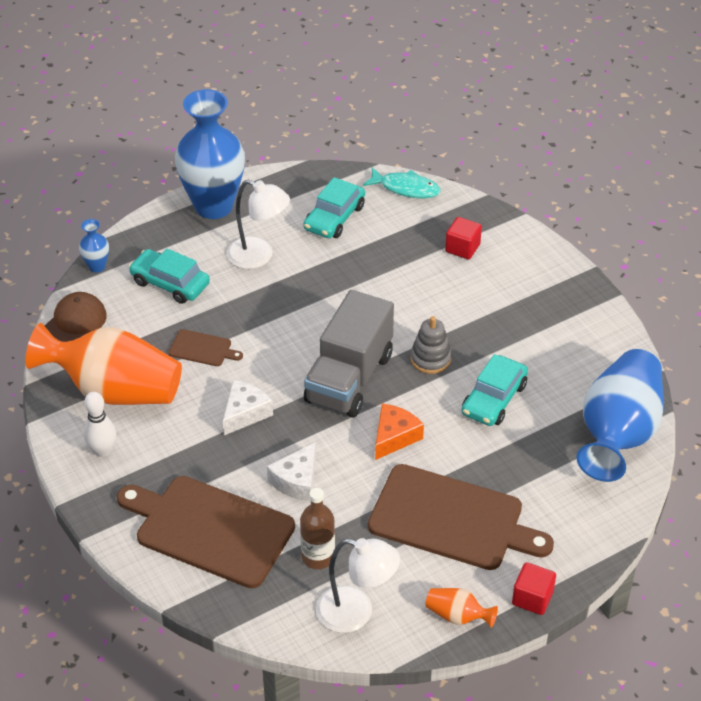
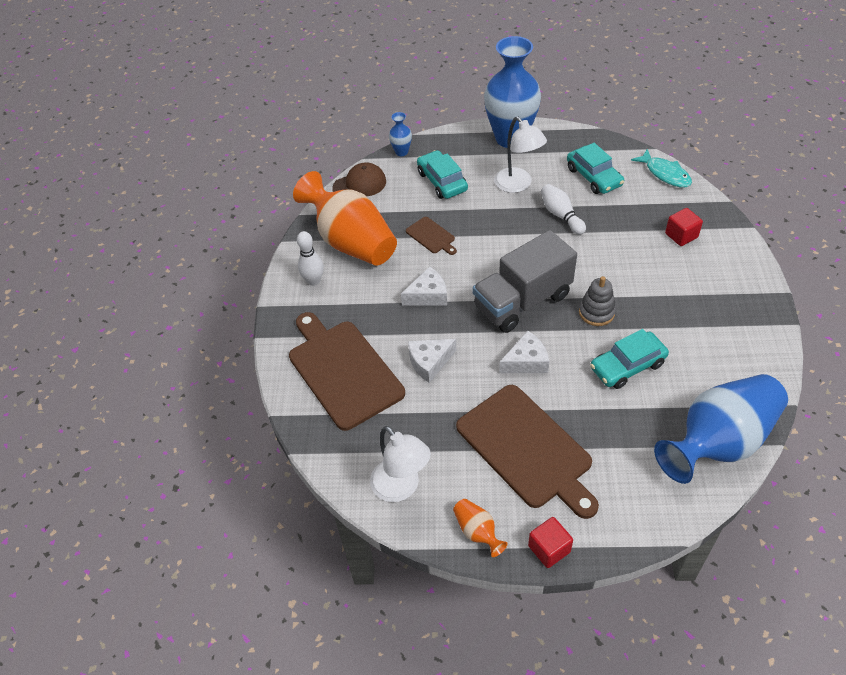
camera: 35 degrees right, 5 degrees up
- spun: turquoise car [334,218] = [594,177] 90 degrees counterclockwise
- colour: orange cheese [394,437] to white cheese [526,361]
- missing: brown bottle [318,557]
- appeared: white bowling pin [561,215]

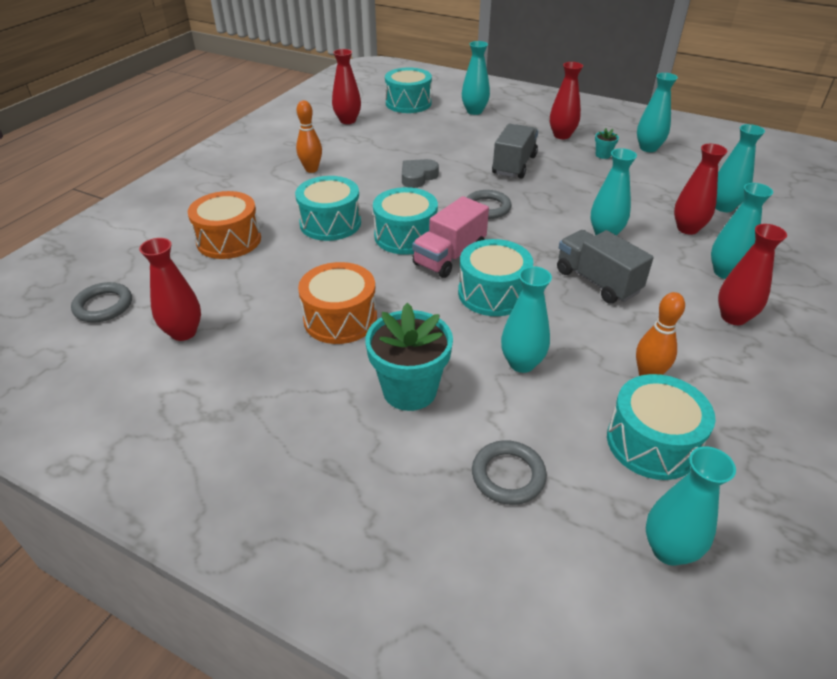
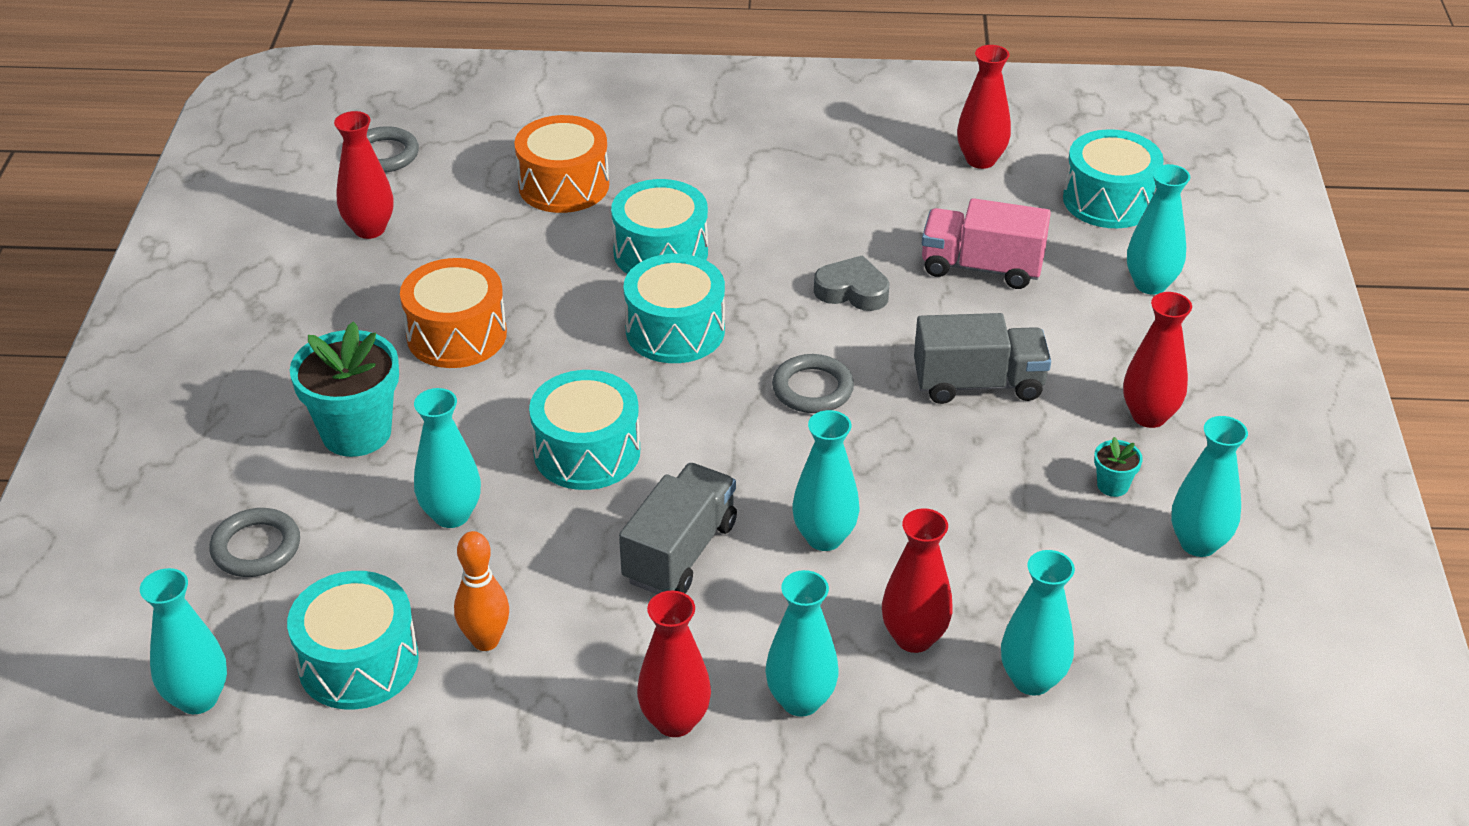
camera: 65 degrees right, 0 degrees up
- missing: orange bowling pin [311,169]
- relocated: pink truck [449,256] to [981,267]

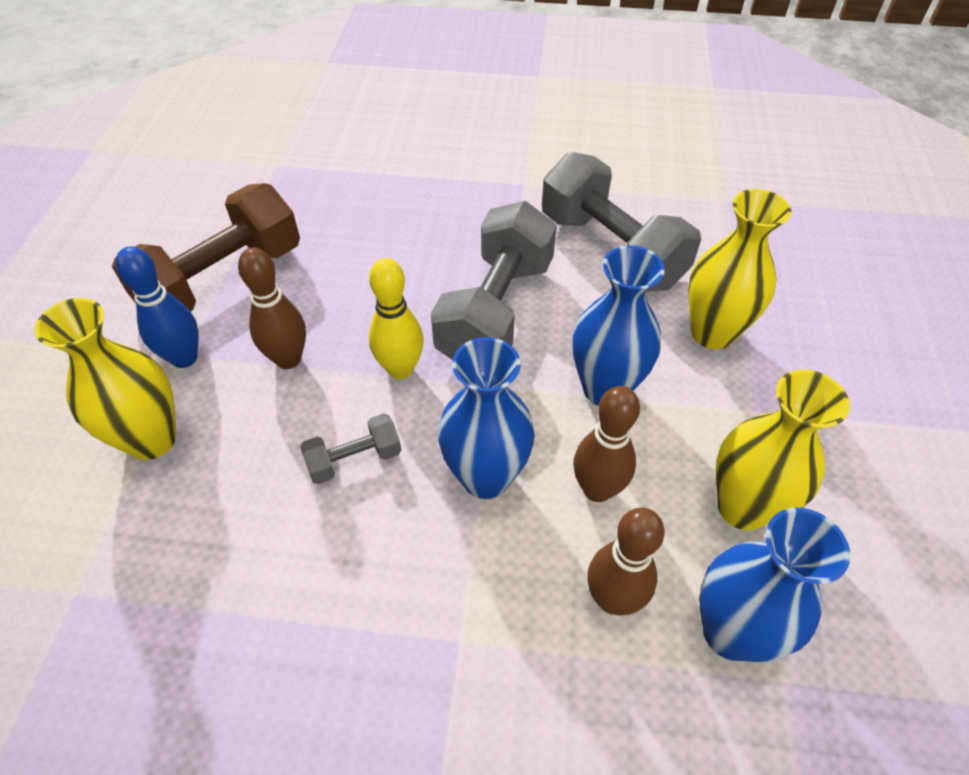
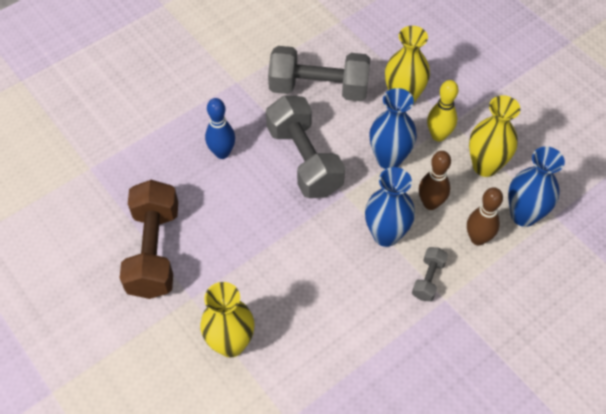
camera: 45 degrees left, 5 degrees up
- relocated: blue bowling pin [184,358] to [222,153]
- missing: brown bowling pin [288,359]
- relocated: yellow bowling pin [400,369] to [438,135]
- relocated: grey dumbbell [354,459] to [428,279]

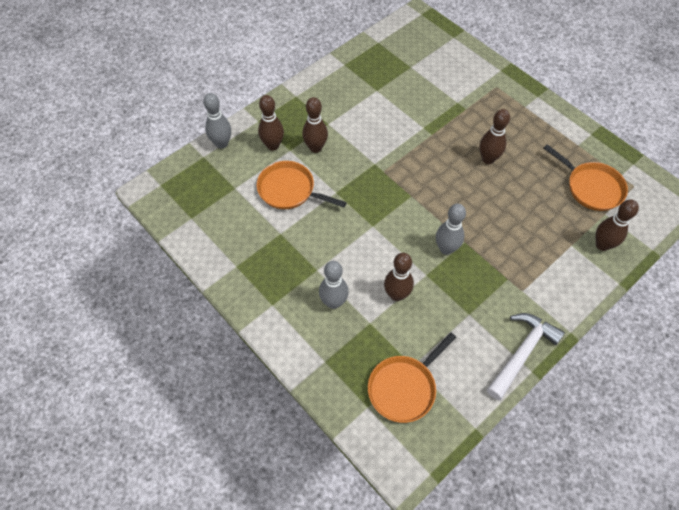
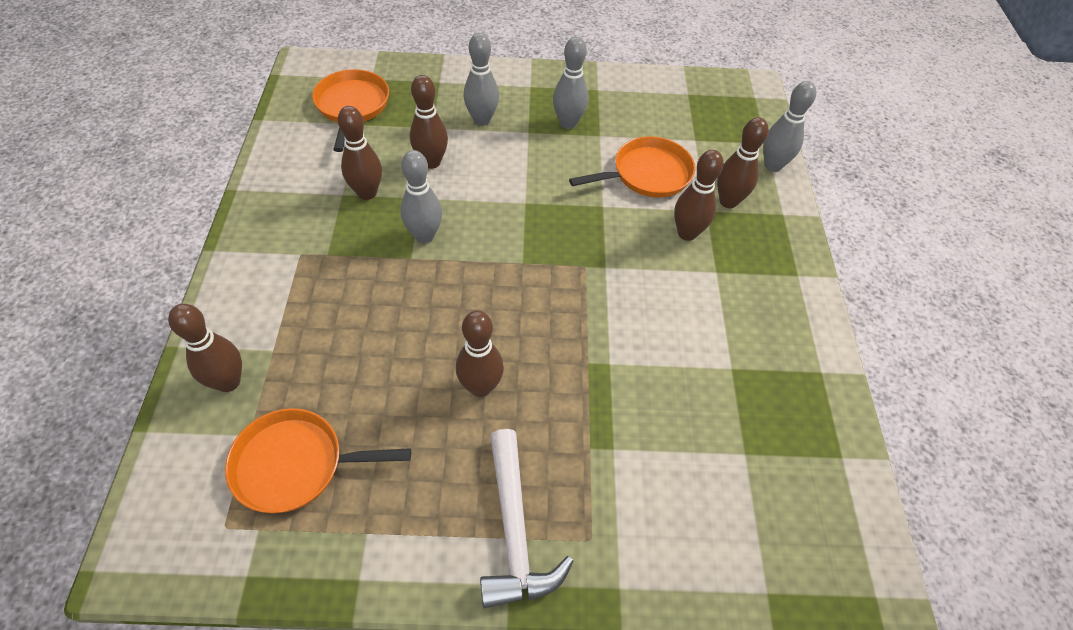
camera: 130 degrees right, 5 degrees down
- relocated: white hammer [522,353] to [514,530]
- appeared: grey bowling pin [568,123]
- appeared: brown bowling pin [367,193]

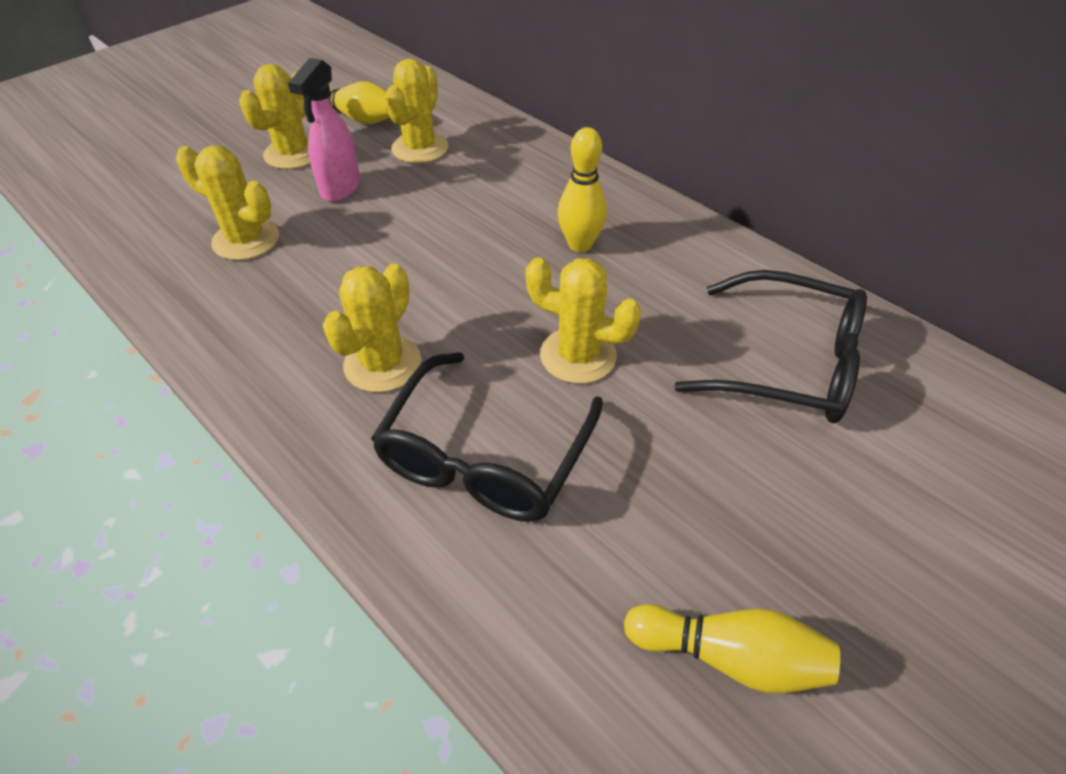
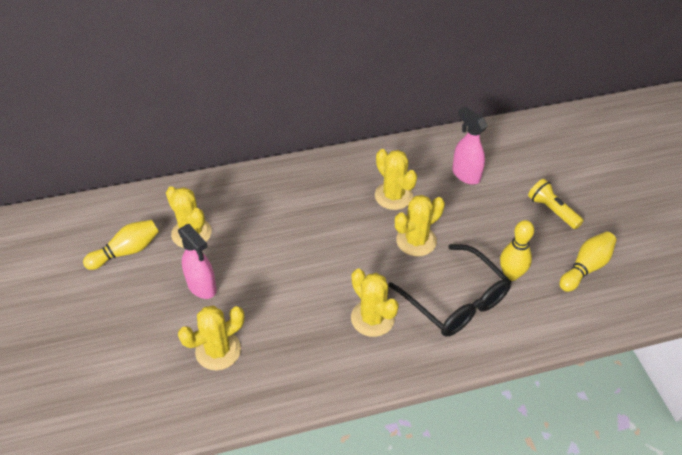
camera: 60 degrees left, 0 degrees up
- relocated: yellow cactus [293,154] to [393,196]
- relocated: yellow bowling pin [580,244] to [511,274]
- exchanged: black glasses [787,363] to pink spray bottle [465,175]
- appeared: yellow flashlight [552,210]

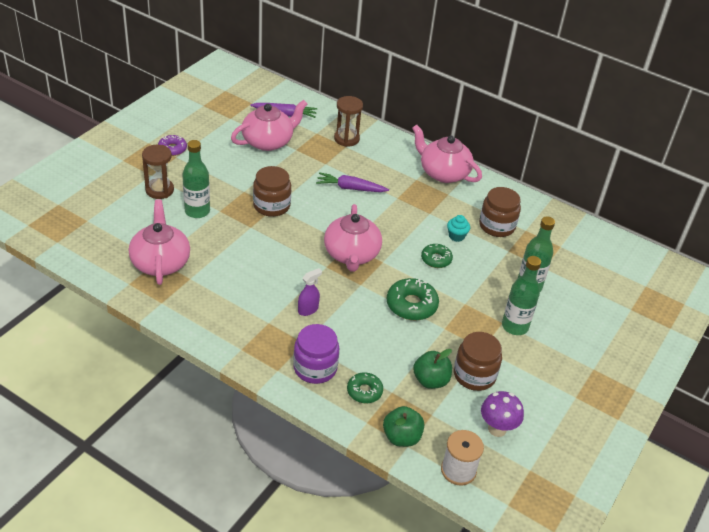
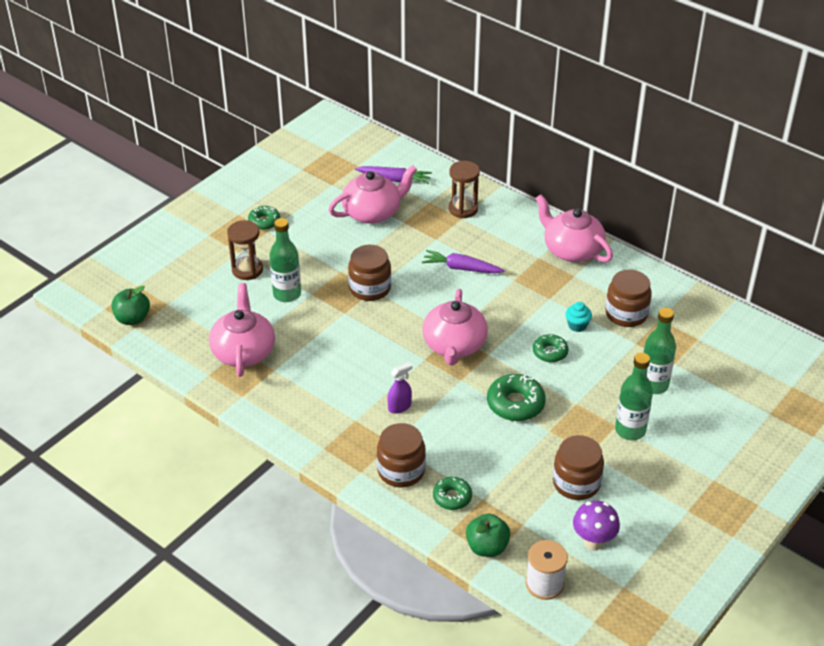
camera: 10 degrees right, 0 degrees up
- colour: purple donut [172,149] to green donut [264,222]
- colour: purple jar [315,368] to brown jar [401,471]
- relocated: green apple [430,380] to [132,319]

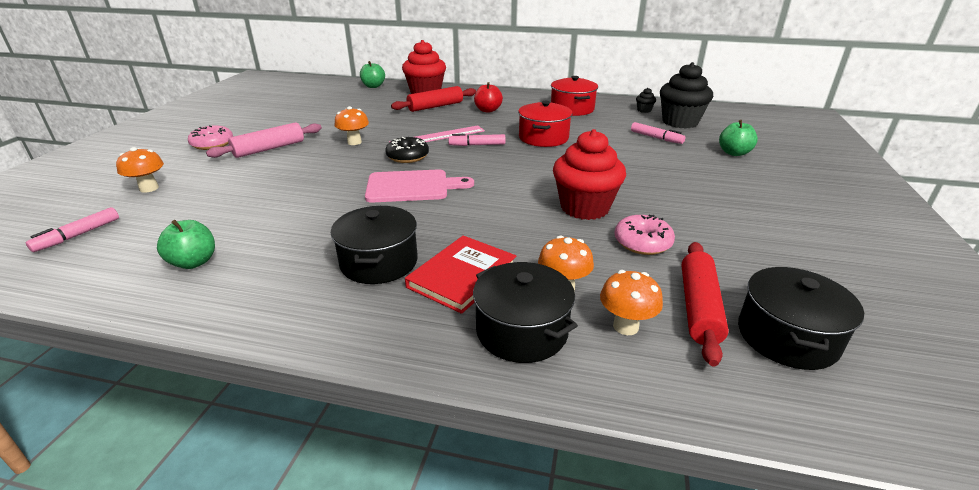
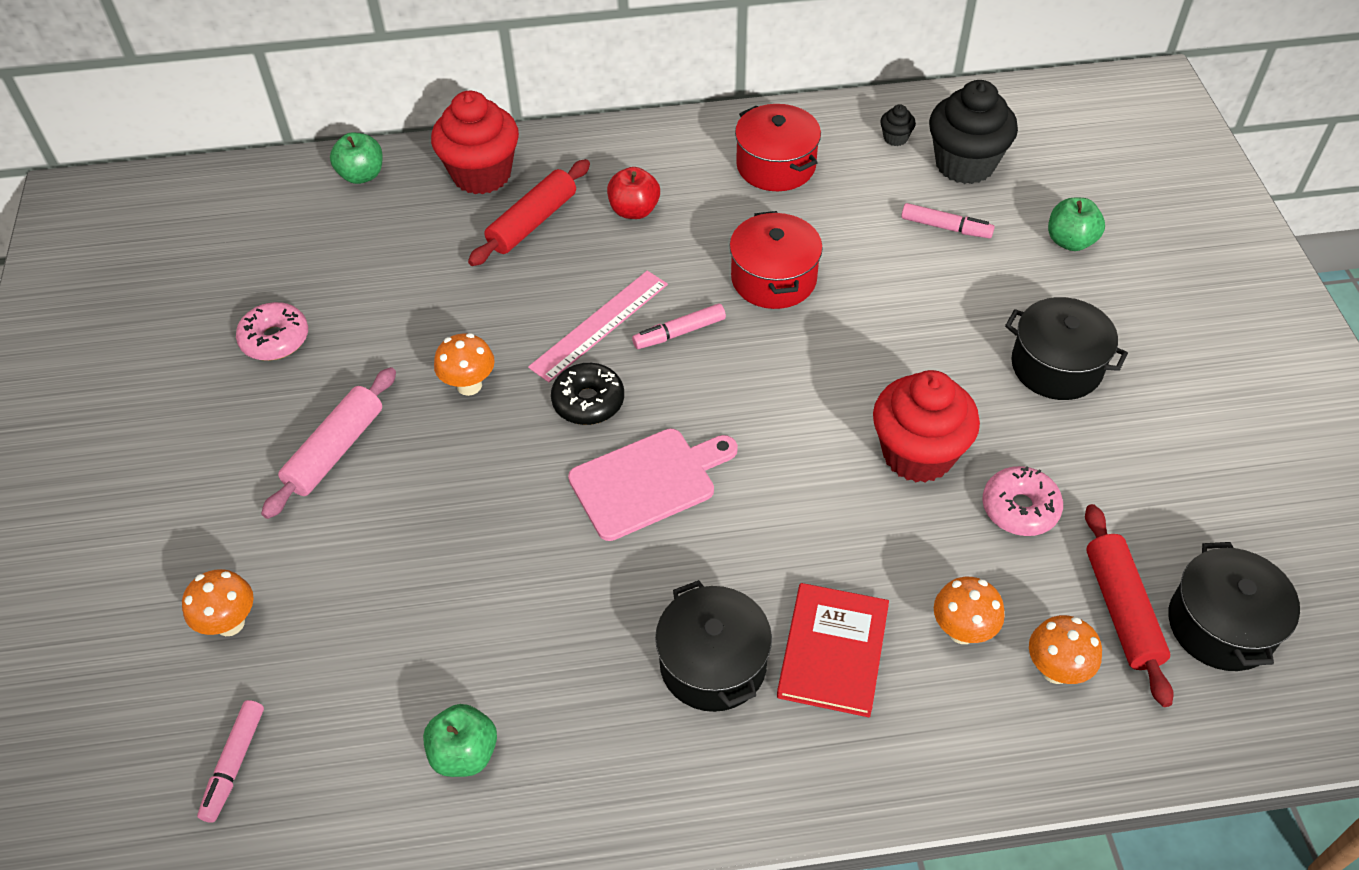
camera: 20 degrees left, 20 degrees up
- relocated: pink donut [212,144] to [275,339]
- relocated: black pot [522,331] to [1056,366]

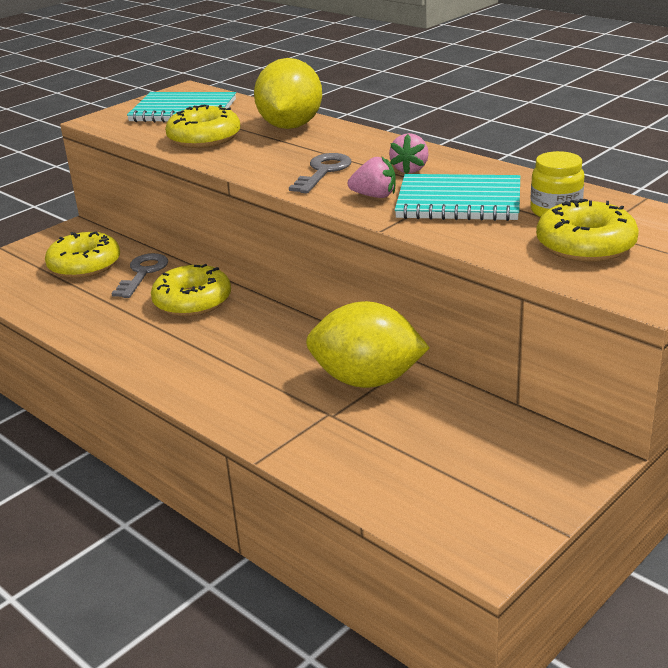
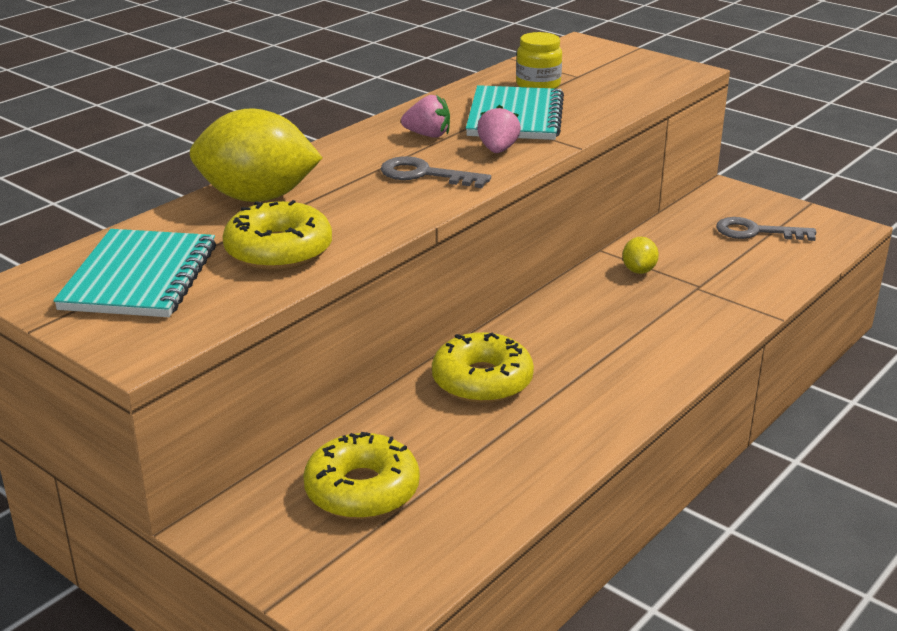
camera: 95 degrees left, 0 degrees up
- missing: yellow donut [585,245]
- relocated: grey key [143,273] to [755,232]
- size: yellow lemon [367,380] = [639,270] x0.44

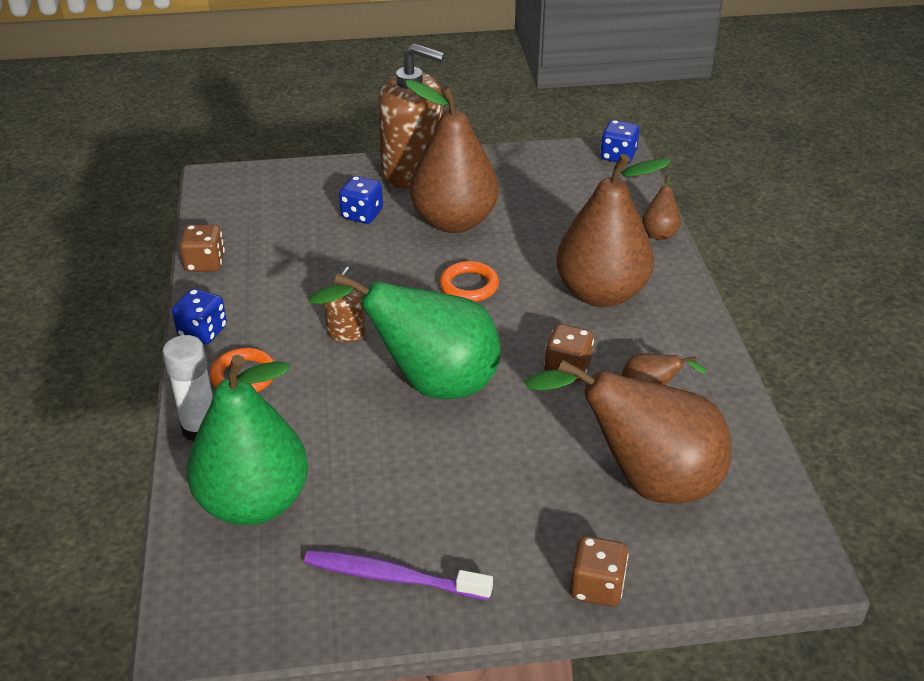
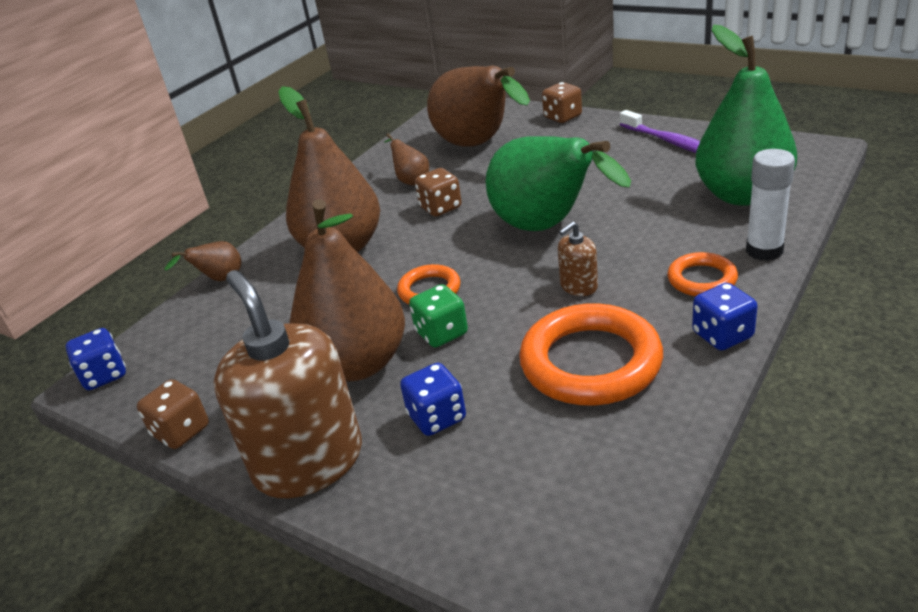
camera: 135 degrees left, 5 degrees down
- relocated: brown dice [205,263] to [181,431]
- appeared: green dice [441,333]
- appeared: orange ring [590,362]

